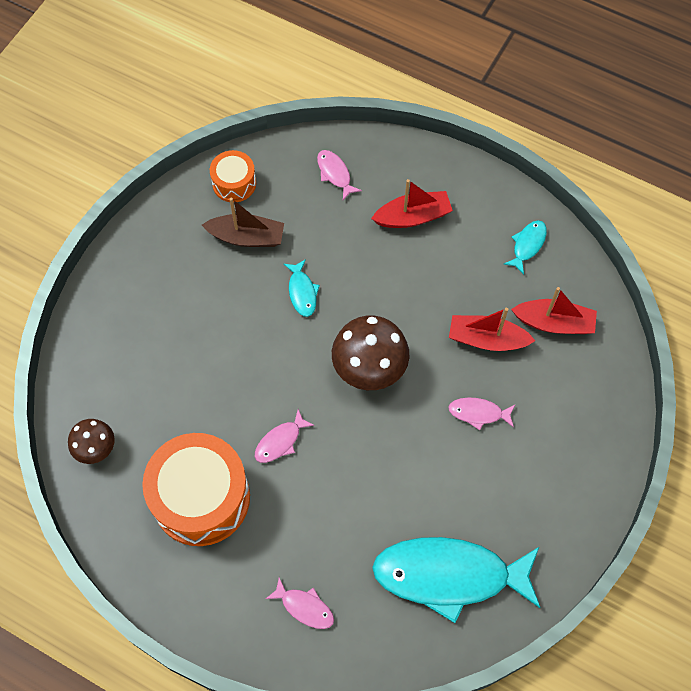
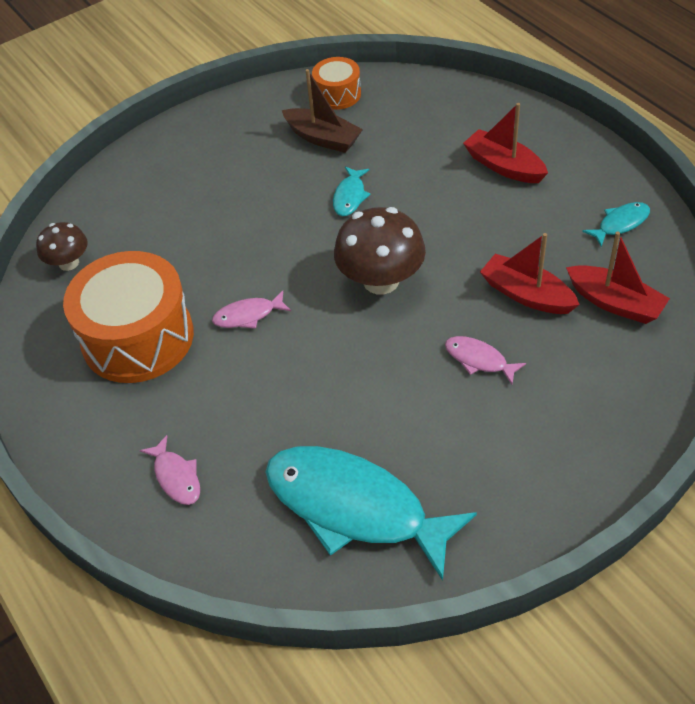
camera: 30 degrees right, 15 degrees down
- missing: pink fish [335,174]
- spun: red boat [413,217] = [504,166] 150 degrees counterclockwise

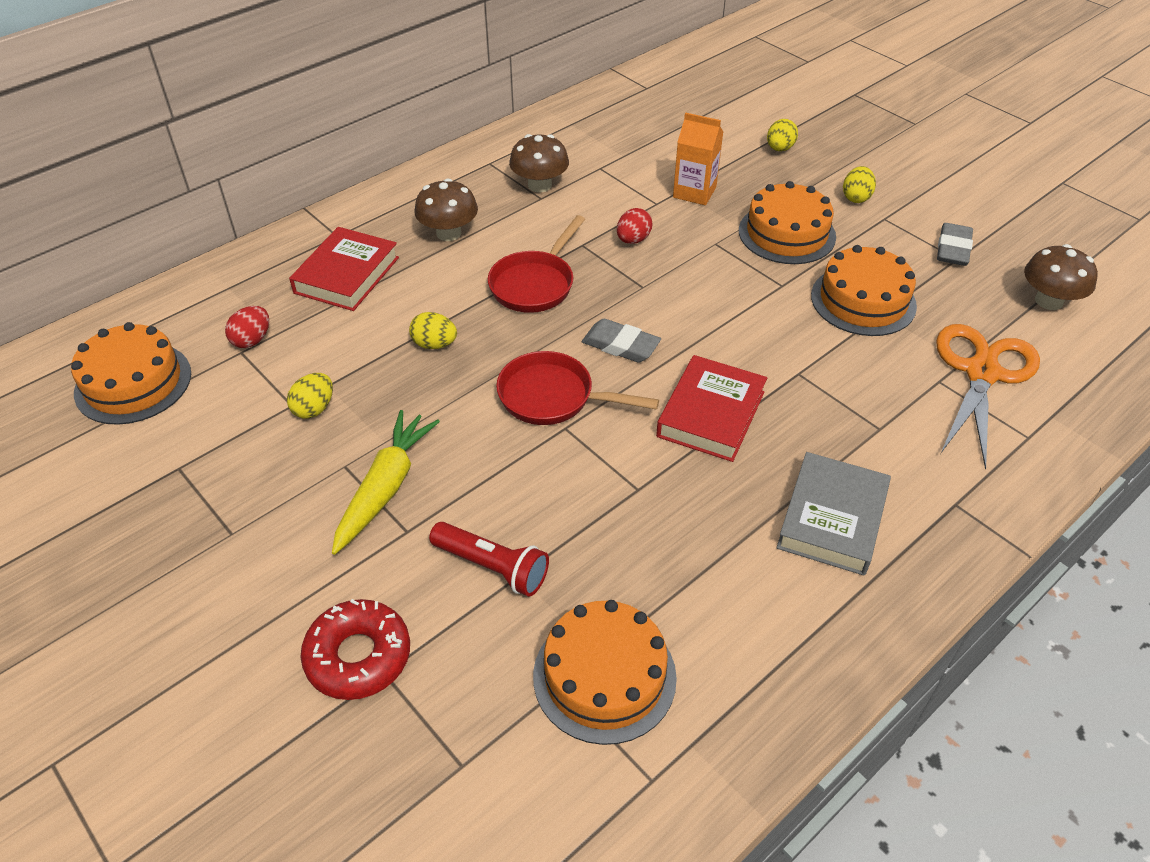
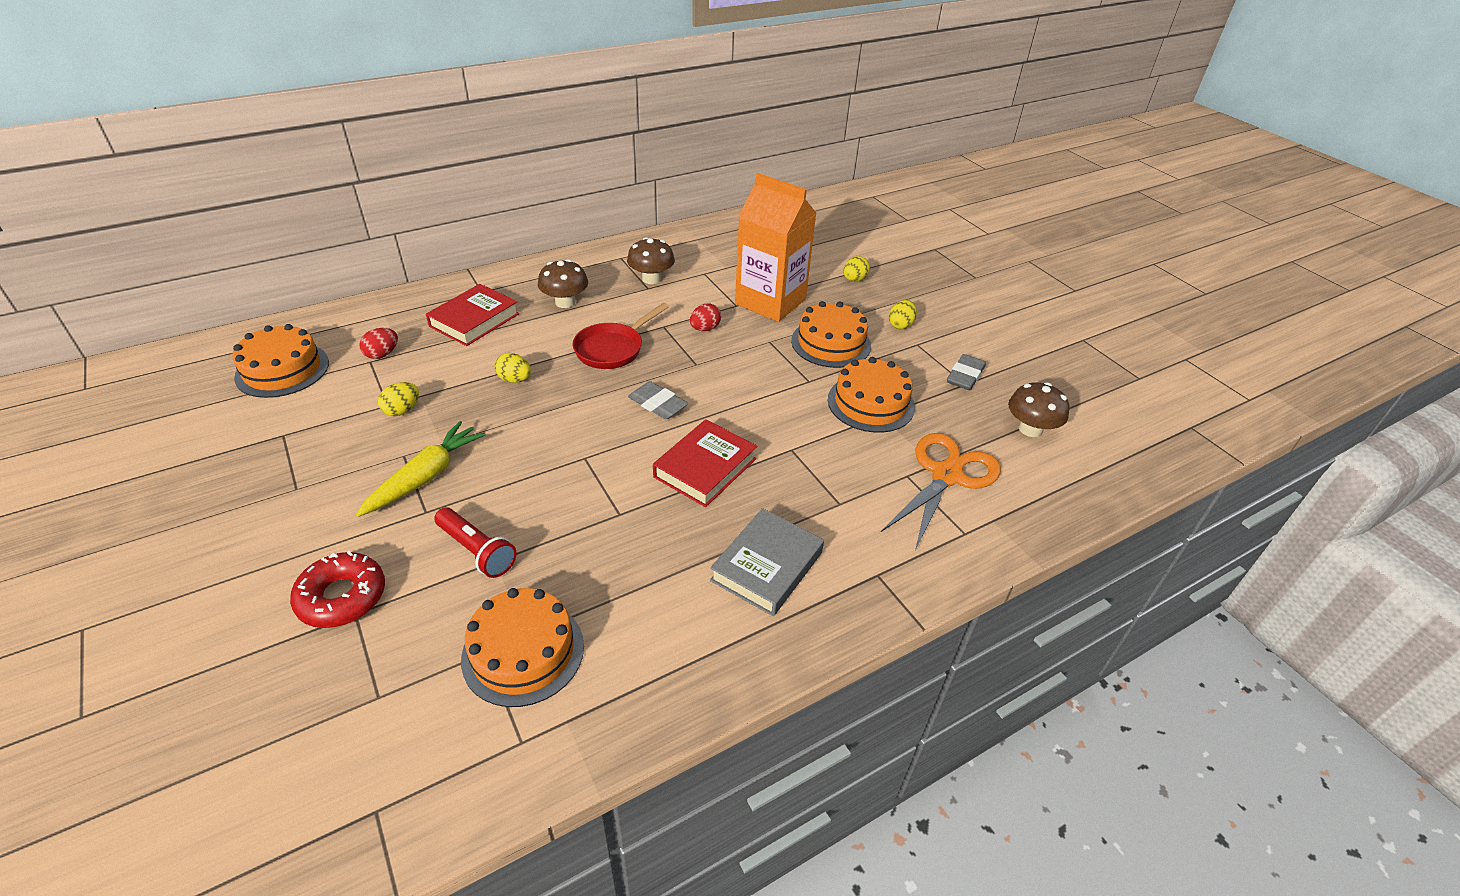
camera: 10 degrees right, 5 degrees down
- size: orange carton [694,192] = [770,301] x1.85
- missing: red pan [553,397]

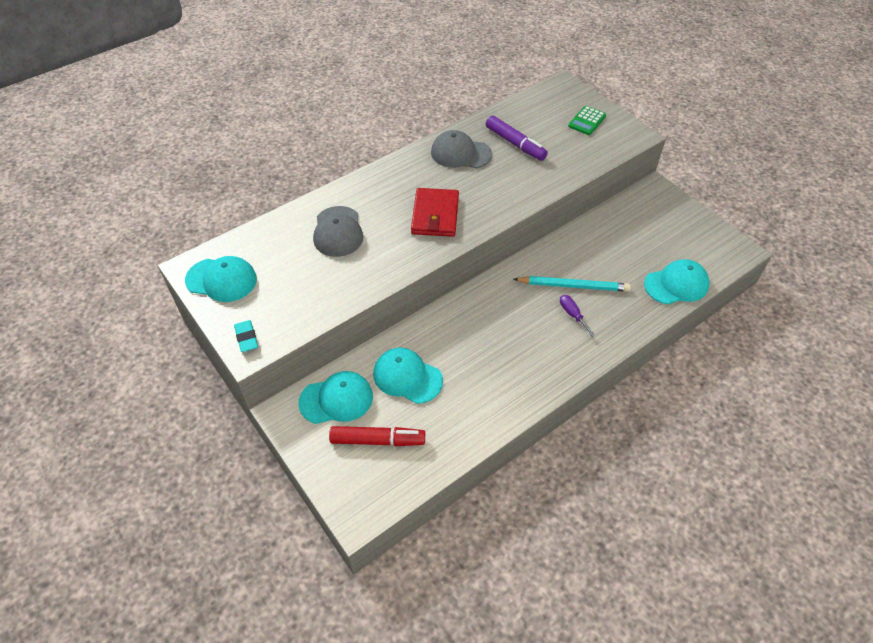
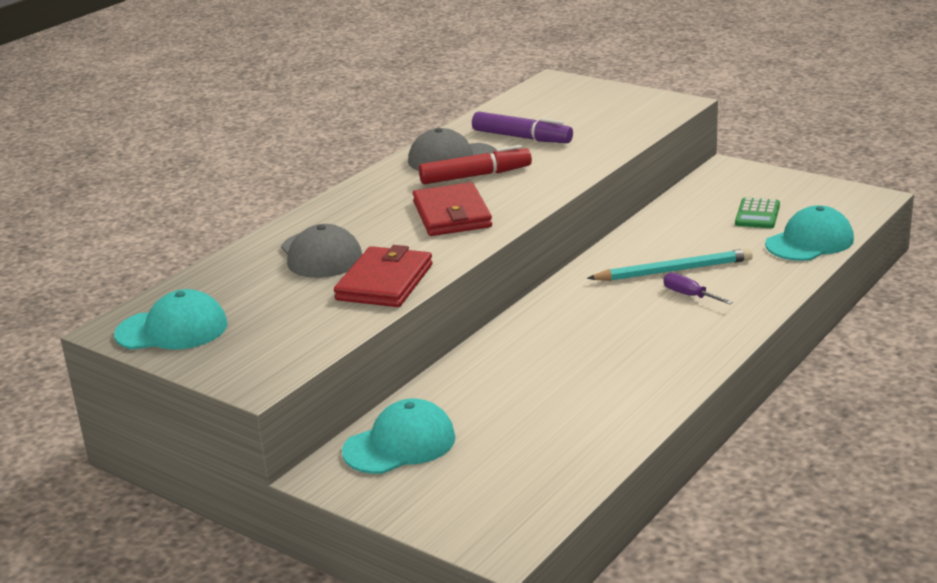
camera: 15 degrees left, 25 degrees down
- relocated: green calculator [587,121] to [757,214]
- missing: turquoise eraser [246,338]
- missing: turquoise cap [407,377]
- relocated: red marker [377,440] to [475,176]
- appeared: red wallet [385,282]

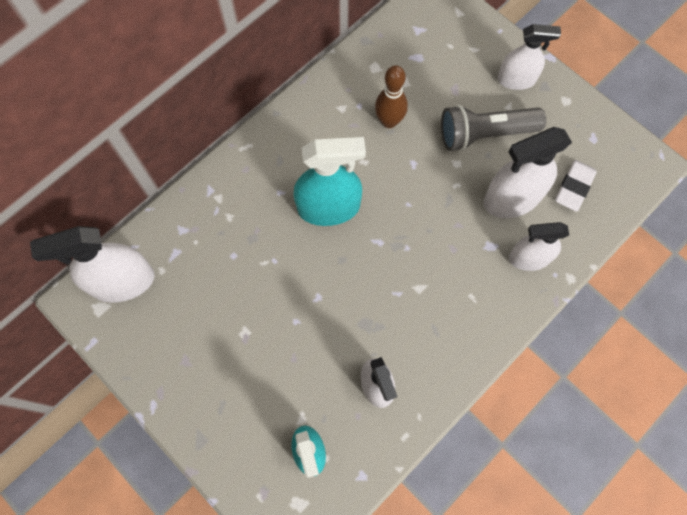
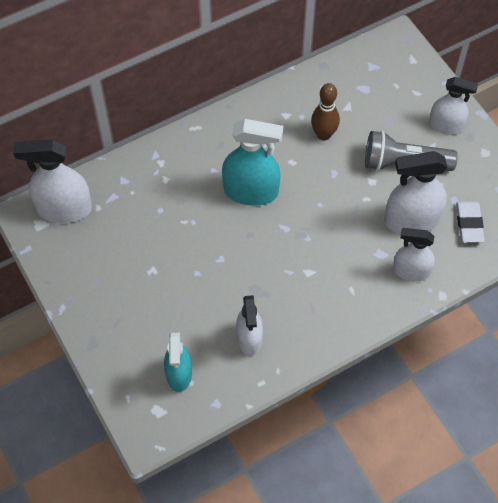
camera: 15 degrees right, 10 degrees down
- spun: white eraser [574,187] = [469,224] 45 degrees counterclockwise

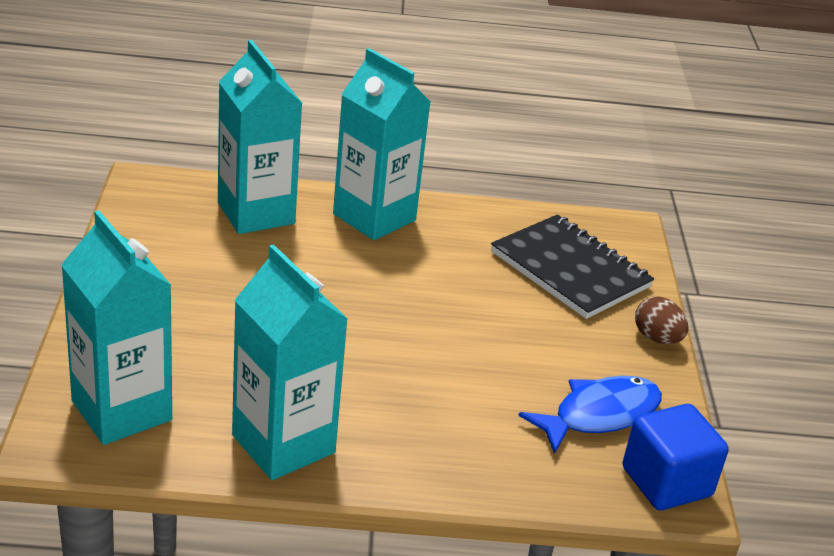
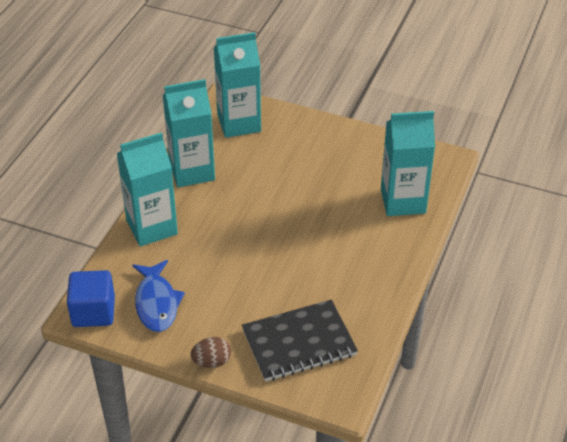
camera: 115 degrees right, 10 degrees up
- relocated: turquoise carton [374,217] to [152,227]

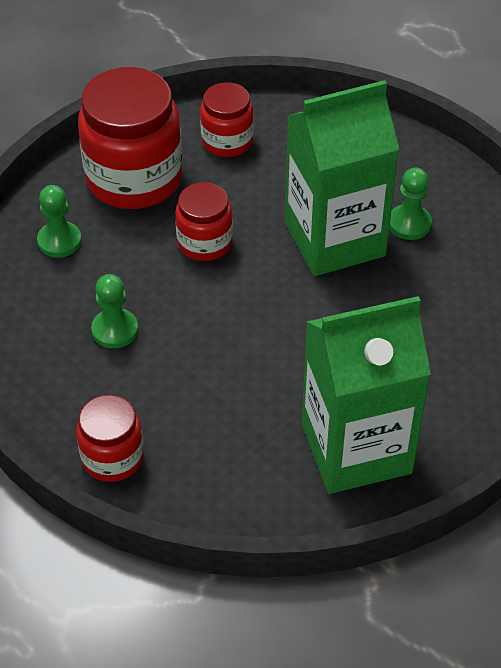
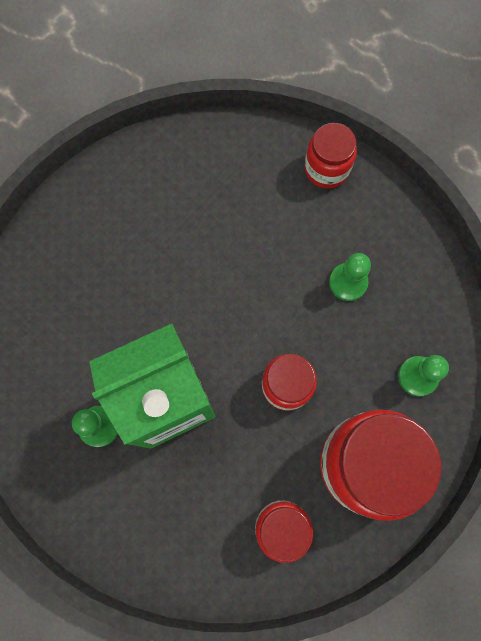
camera: 175 degrees right, 25 degrees up
- missing: green carton [356,448]

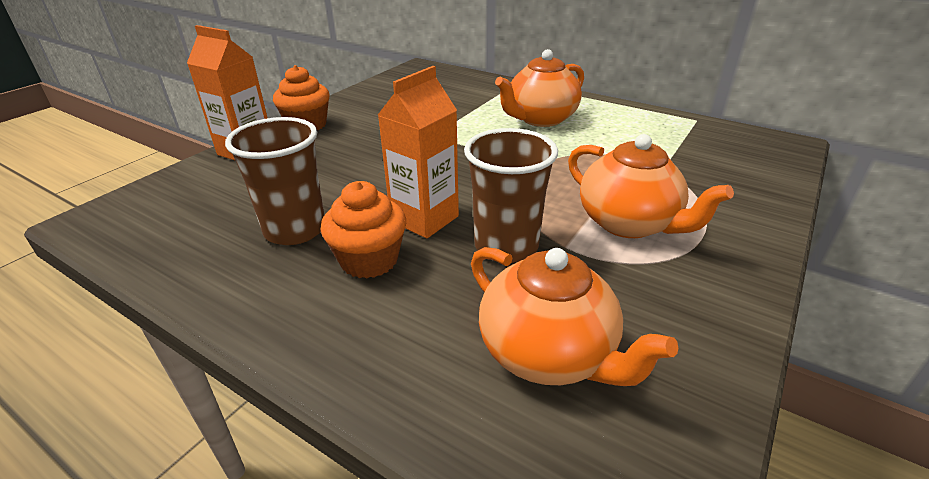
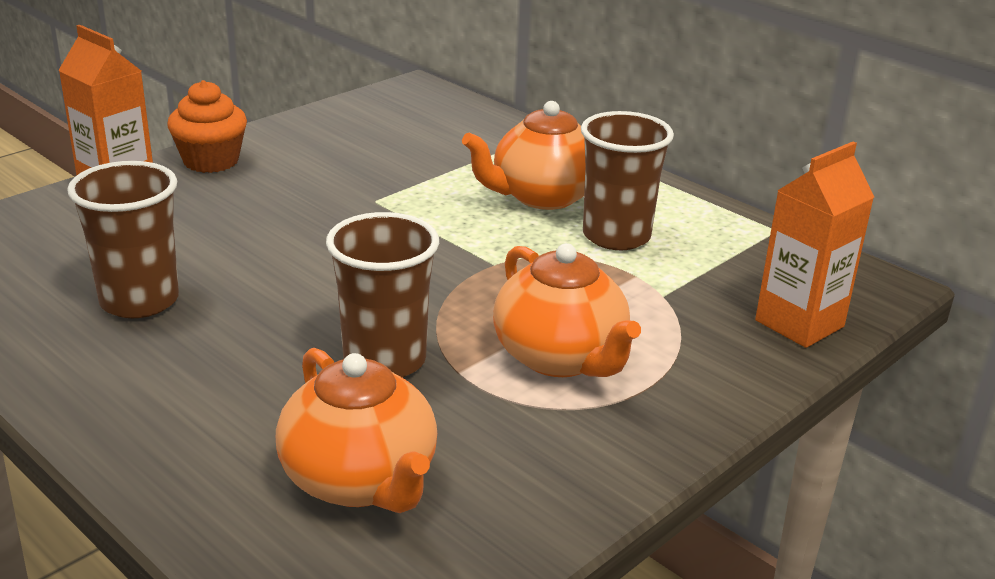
camera: 10 degrees right, 5 degrees down
- relocated: orange carton [424,219] to [799,323]
- missing: orange cupcake [369,260]
- appeared: brown cup [616,236]

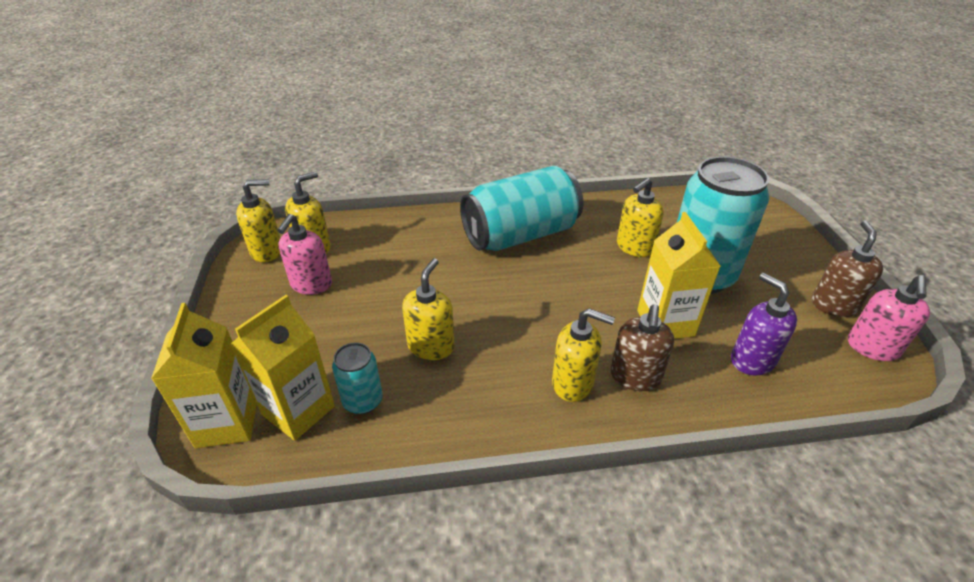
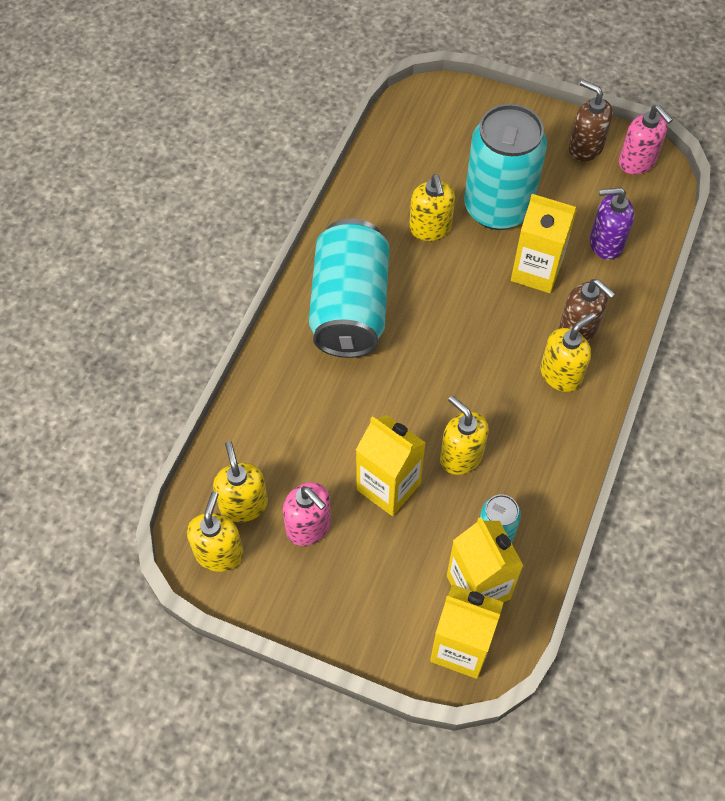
camera: 60 degrees left, 20 degrees up
- appeared: yellow carton [388,486]

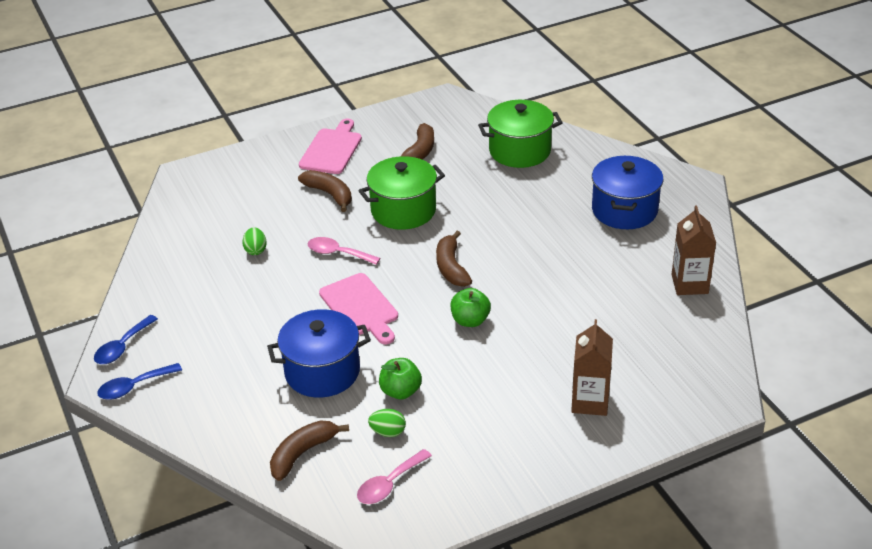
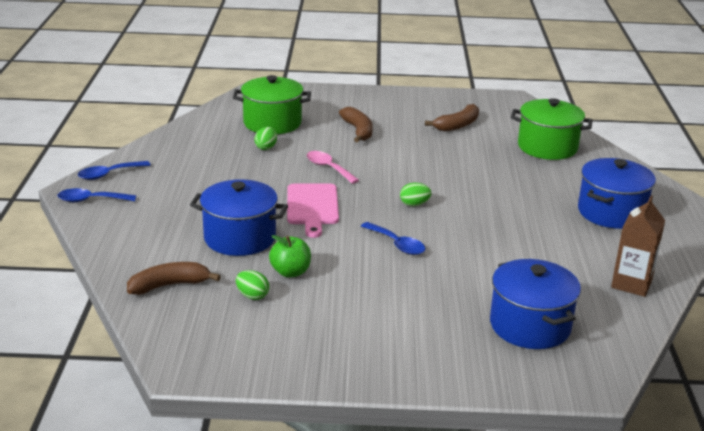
camera: 25 degrees right, 10 degrees down
- missing: pink cutting board [332,149]
- relocated: green pot [403,210] to [272,123]
- exchanged: brown banana [451,267] to green egg [414,204]
- exchanged: green apple [470,320] to blue spoon [397,244]
- missing: brown carton [590,402]
- missing: pink spoon [389,484]
- appeared: blue pot [530,326]

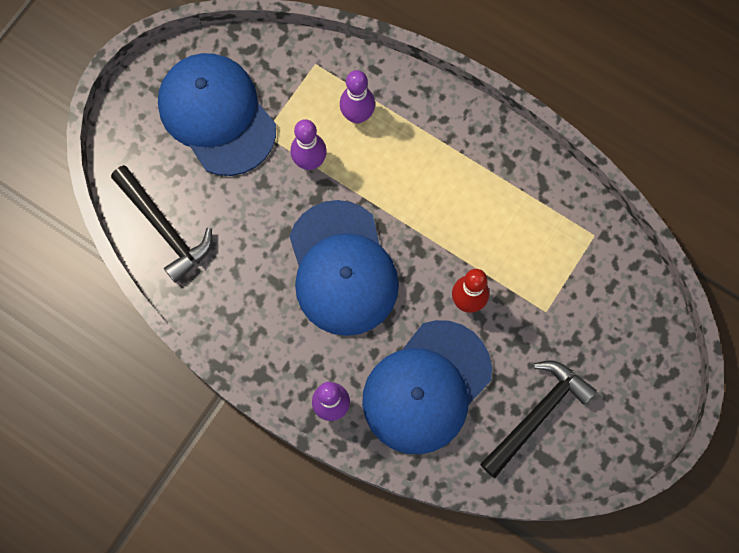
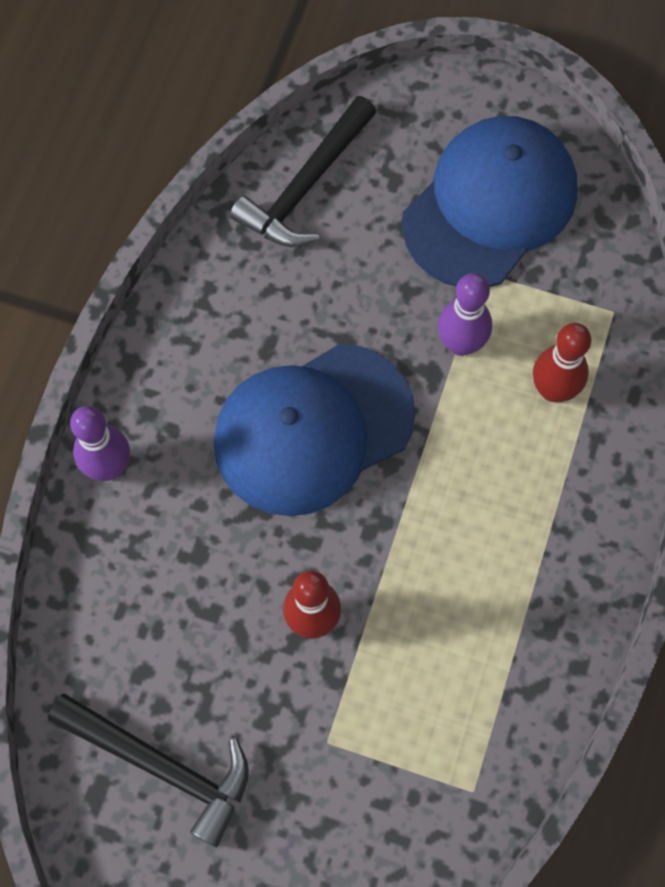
camera: 75 degrees right, 5 degrees down
- colour: purple bowling pin [357,115] to red bowling pin [553,390]
- missing: blue cap [426,387]

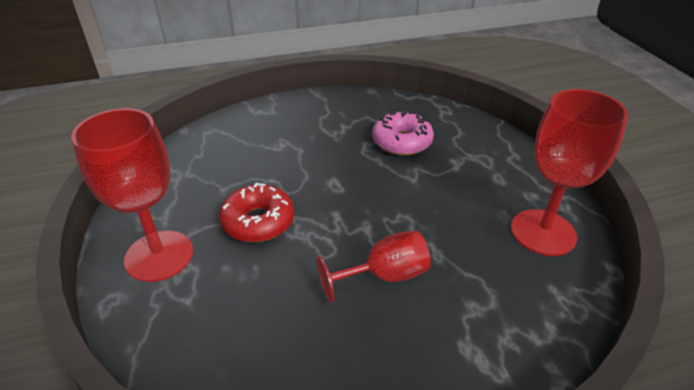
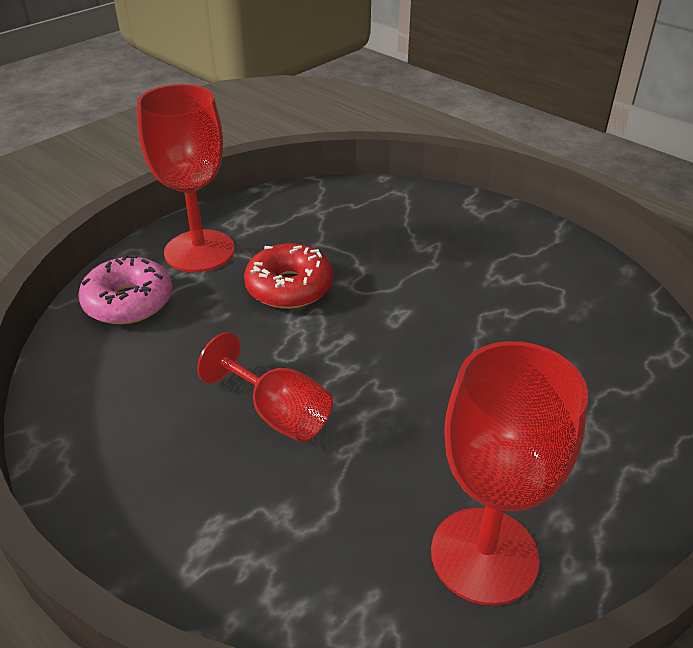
camera: 60 degrees right, 0 degrees up
- relocated: pink donut [402,142] to [129,302]

